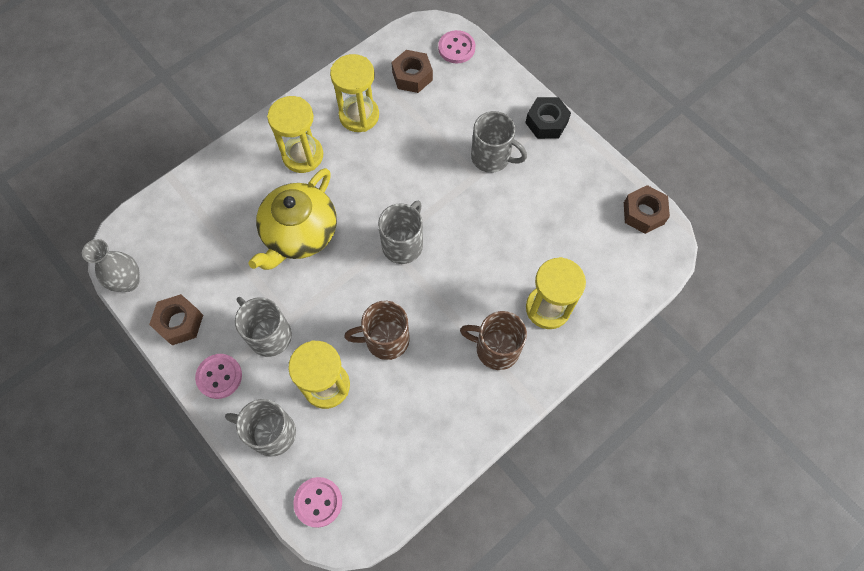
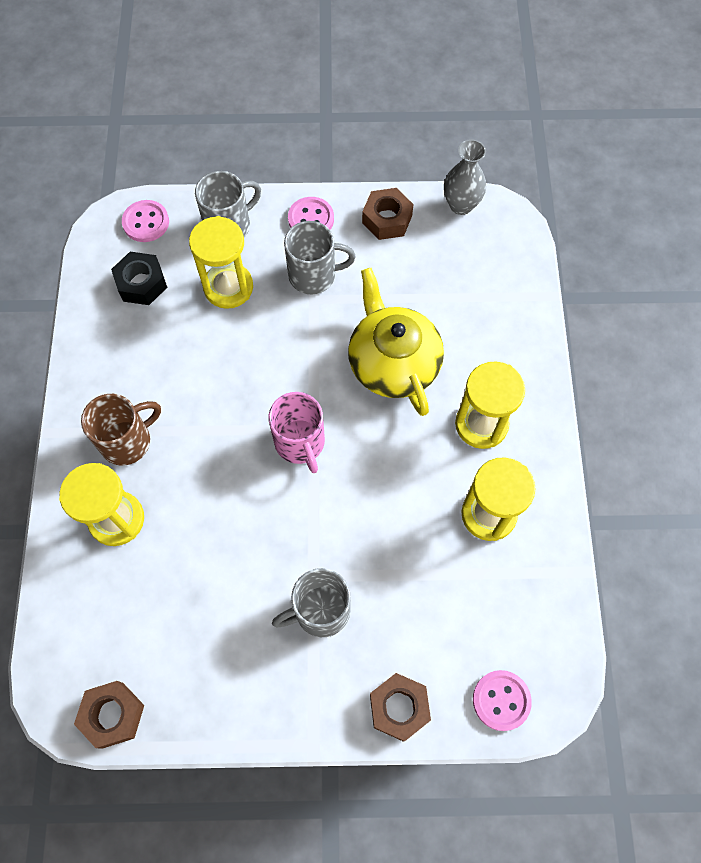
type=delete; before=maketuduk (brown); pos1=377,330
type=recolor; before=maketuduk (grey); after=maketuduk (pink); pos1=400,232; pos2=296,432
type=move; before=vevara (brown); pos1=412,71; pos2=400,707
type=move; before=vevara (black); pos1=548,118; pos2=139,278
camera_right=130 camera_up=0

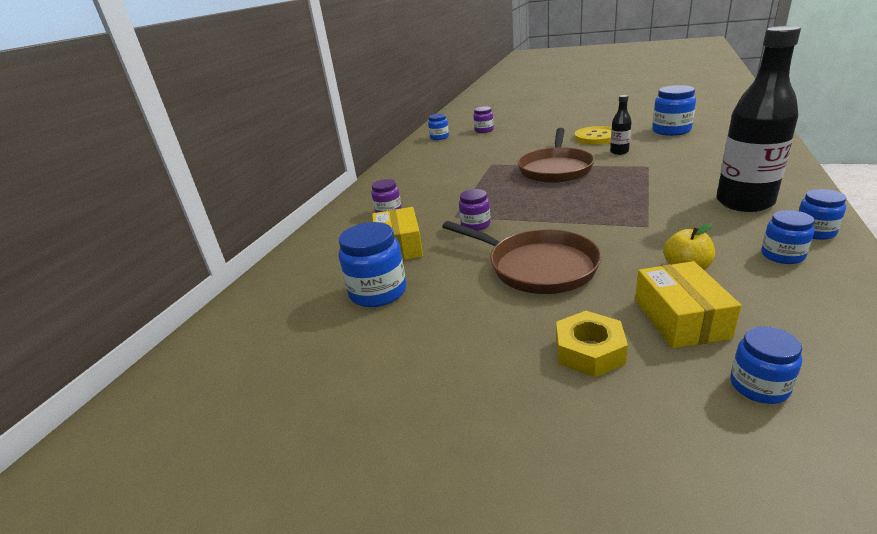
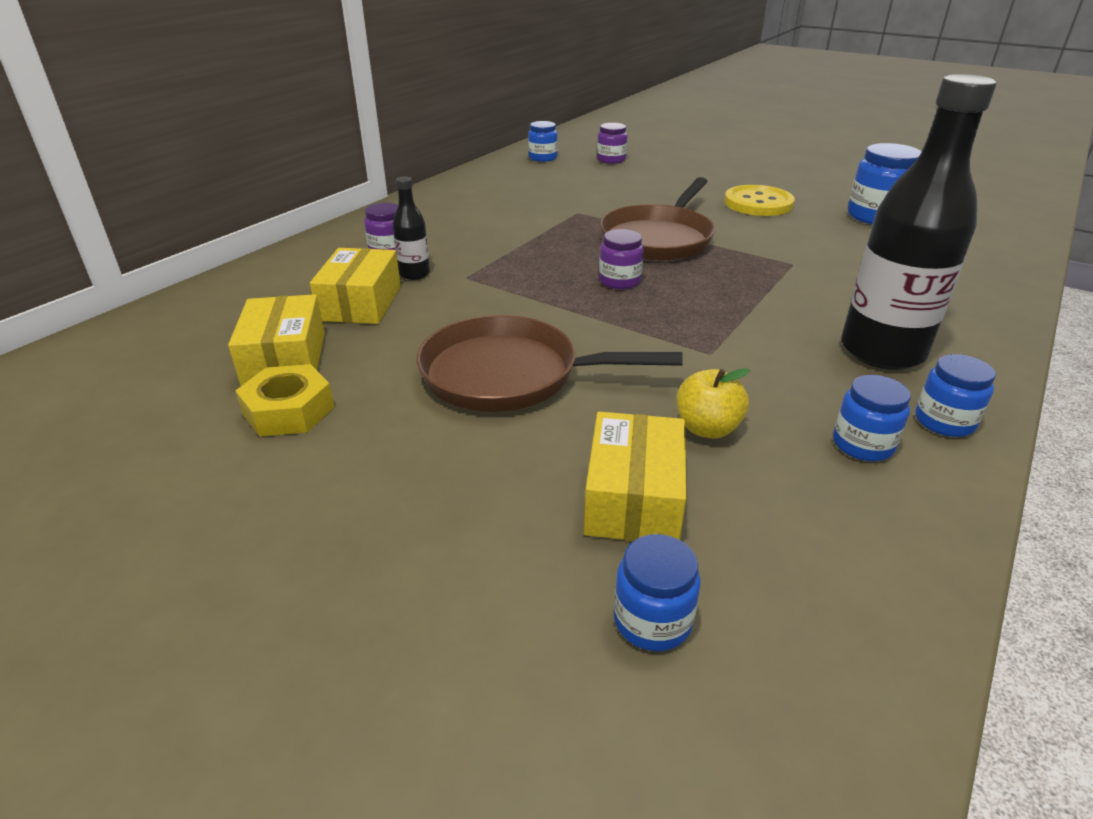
type=replace; before=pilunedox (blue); after=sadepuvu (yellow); pos1=372,264; pos2=276,340
type=rotate; before=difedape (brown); pos1=522,257; pos2=549,363; turn=135
type=move; before=pilunedox (purple); pos1=475,210; pos2=621,259
type=move; before=vevara (yellow); pos1=592,344; pos2=284,400
type=move; before=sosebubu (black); pos1=620,125; pos2=411,228
camera_right=10 camera_up=5

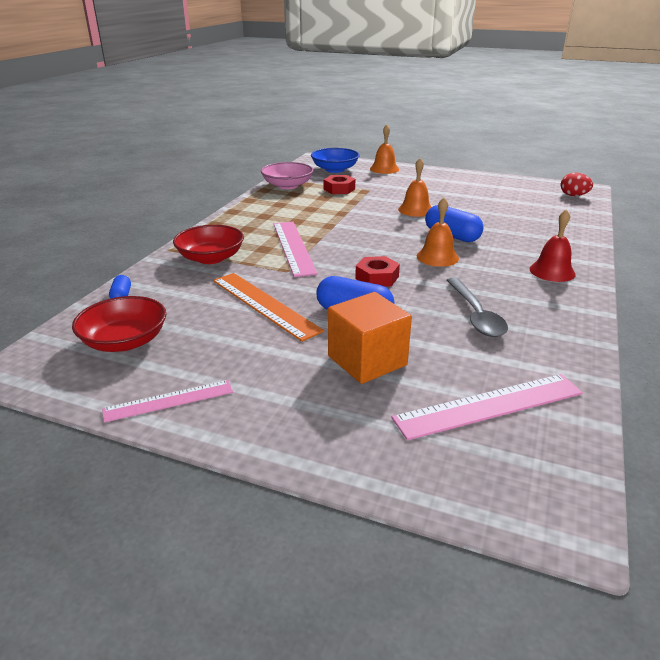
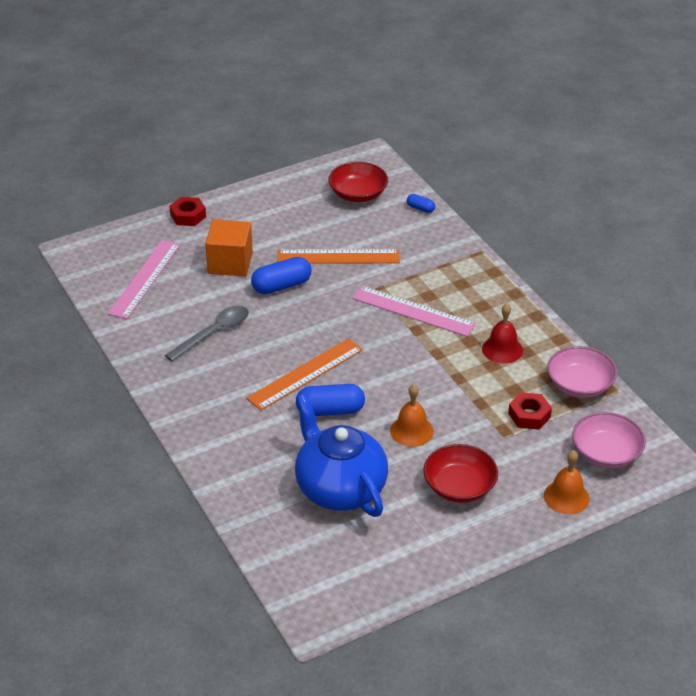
type=delete; before=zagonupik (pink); pos1=167,401
type=move; before=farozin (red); pos1=208,244; pos2=460,473
type=recolor; before=farozin (blue); after=farozin (pink); pos1=335,160; pos2=609,440
type=move; before=vevara (red); pos1=377,271; pos2=188,211
type=replace; before=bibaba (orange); after=zagonupik (orange); pos1=438,232; pos2=305,374
type=rotate; before=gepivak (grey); pos1=477,307; pos2=207,333; turn=105
type=move; before=bibaba (red); pos1=553,245; pos2=502,333
type=delete; before=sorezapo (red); pos1=577,184
type=insert; after=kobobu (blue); pos2=341,455
camera_right=130 camera_up=10

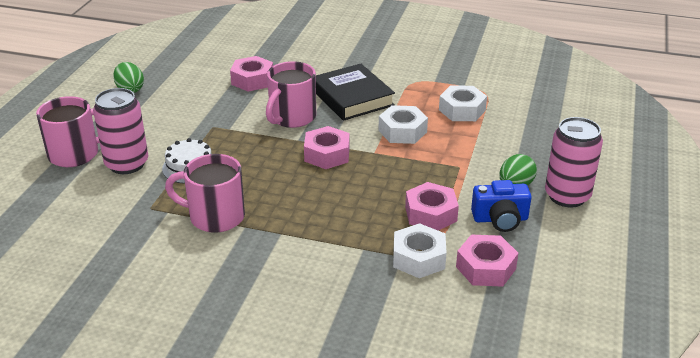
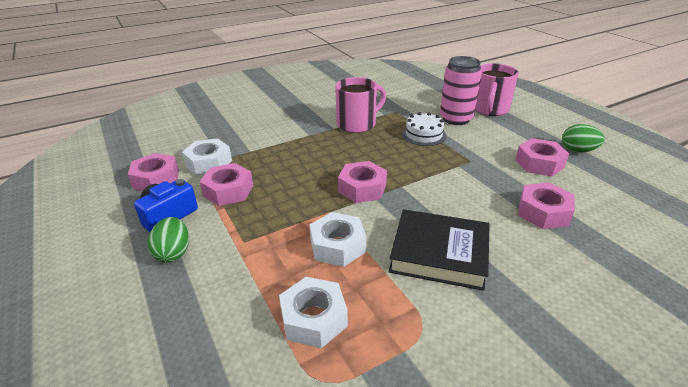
type=delete; before=maketuduk (pink); pos1=291,94
type=delete; before=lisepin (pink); pos1=574,162
type=insert; after=vevara (pink); pos2=542,157
camera_right=135 camera_up=0

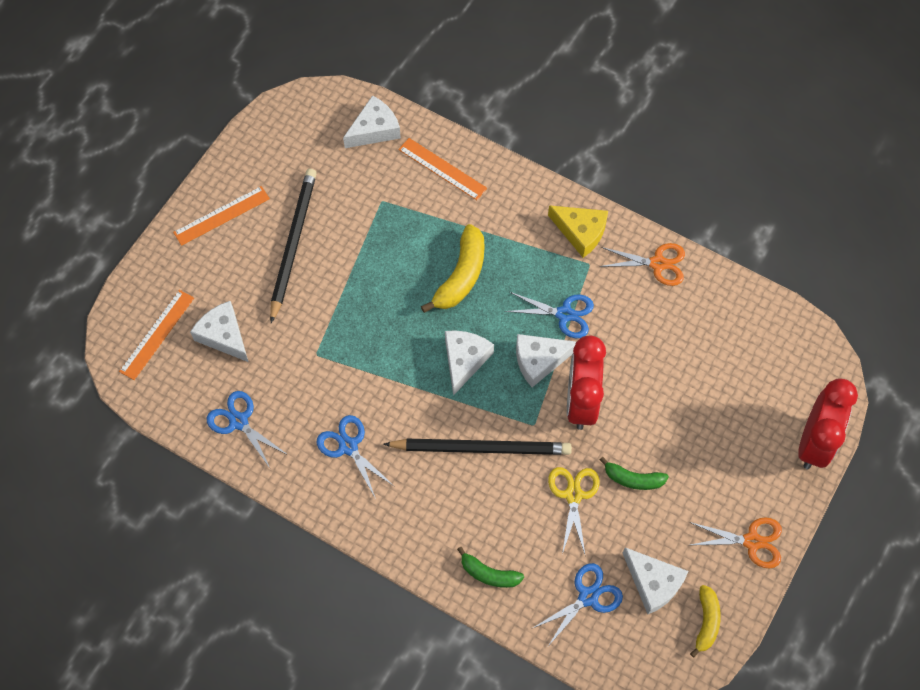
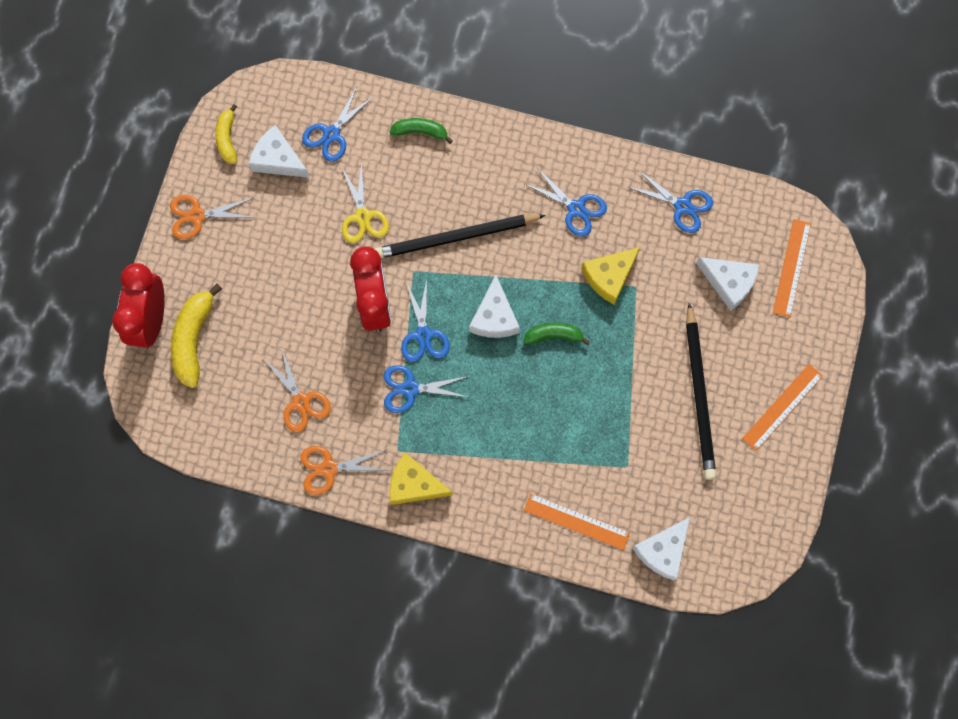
type=move; before=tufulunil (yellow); pos1=452,268; pos2=196,336
type=replace; before=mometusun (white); after=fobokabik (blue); pos1=546,360; pos2=425,320
type=move; before=tufulunil (green); pos1=634,473; pos2=556,334
type=insert; after=fobokabik (orange); pos2=297,389
type=insert; after=mometusun (yellow); pos2=610,275
camera_right=165 camera_up=10

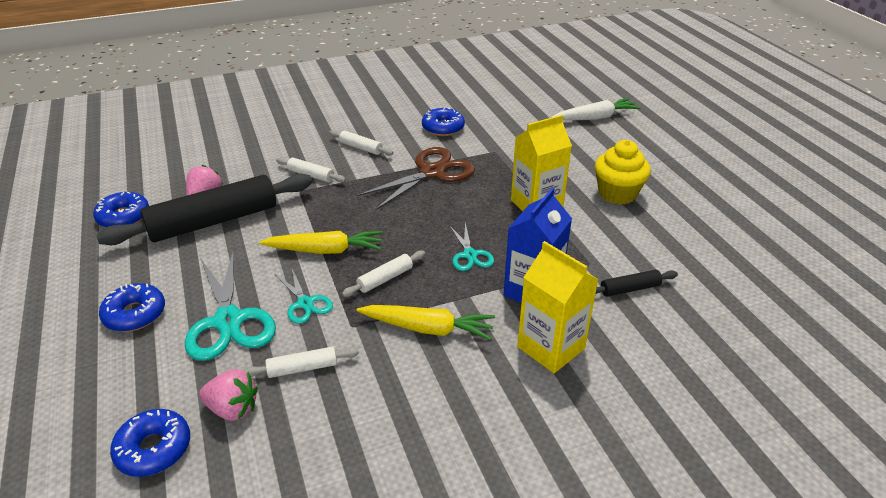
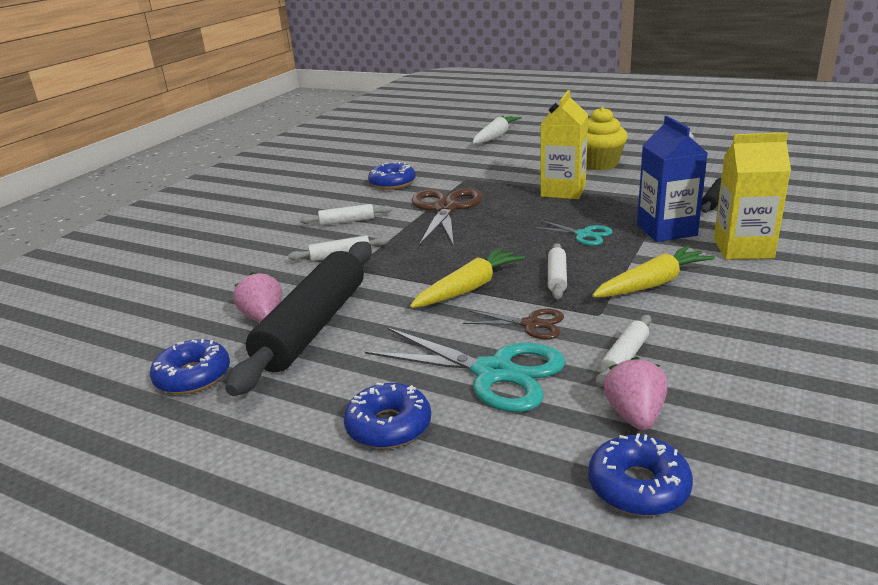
type=rotate; before=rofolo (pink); pos1=228,395; pos2=635,393; turn=-60
type=recolor; before=fobokabik (turquoise); after=fobokabik (brown); pos1=304,296; pos2=513,324
camera_right=-40 camera_up=-10

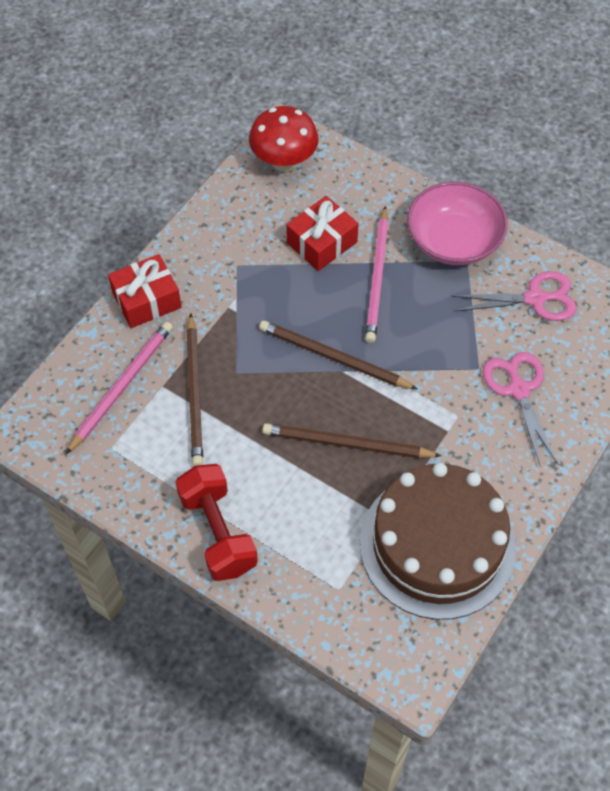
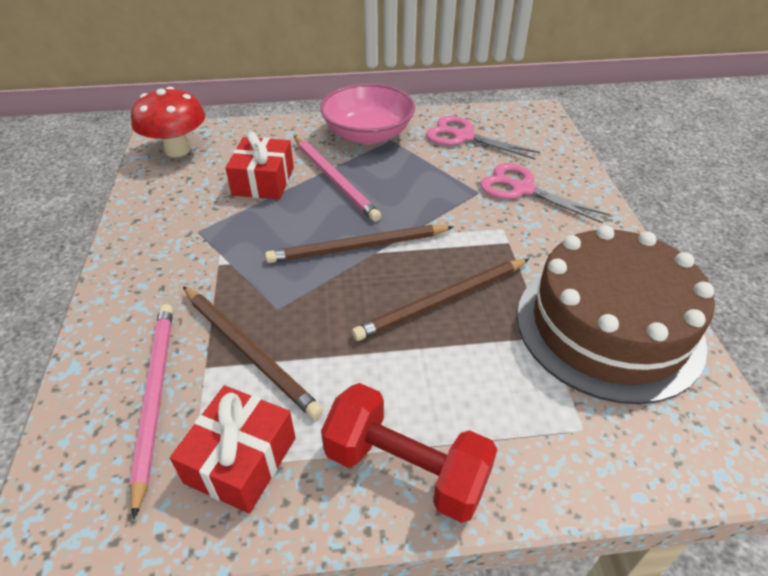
type=move; before=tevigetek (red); pos1=144,291; pos2=233,449
type=rotate; before=fobokabik (pink); pos1=514,296; pos2=483,138; turn=-105
camera_right=-40 camera_up=-15

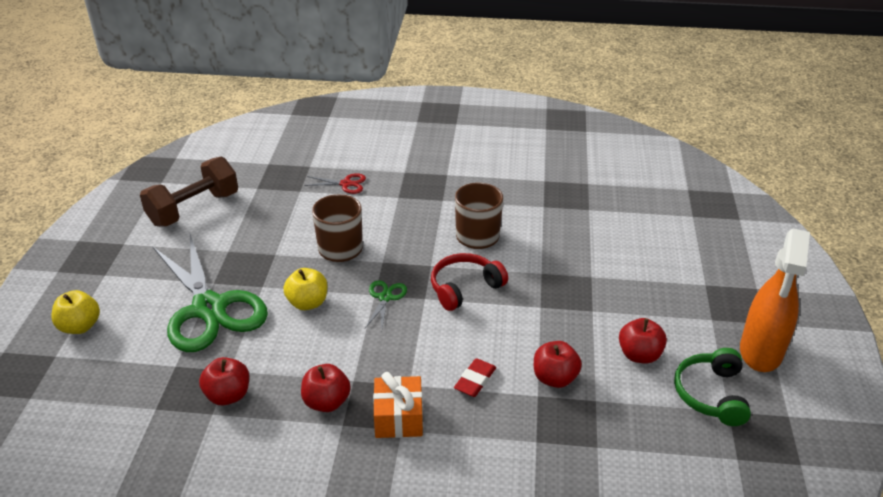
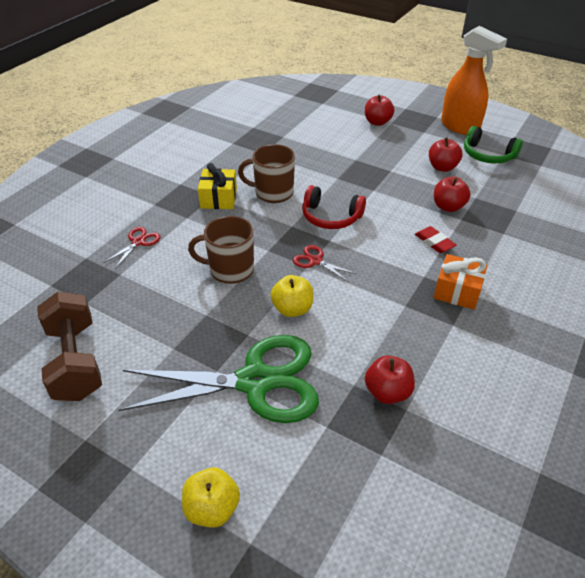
type=move; before=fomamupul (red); pos1=326,388; pos2=379,110
type=recolor; before=fobokabik (green); after=fobokabik (red); pos1=386,304; pos2=325,263
type=rotate; before=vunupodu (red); pos1=469,282; pos2=334,207; turn=-60
type=insert; after=tevigetek (yellow); pos2=217,186
camera_right=-65 camera_up=5

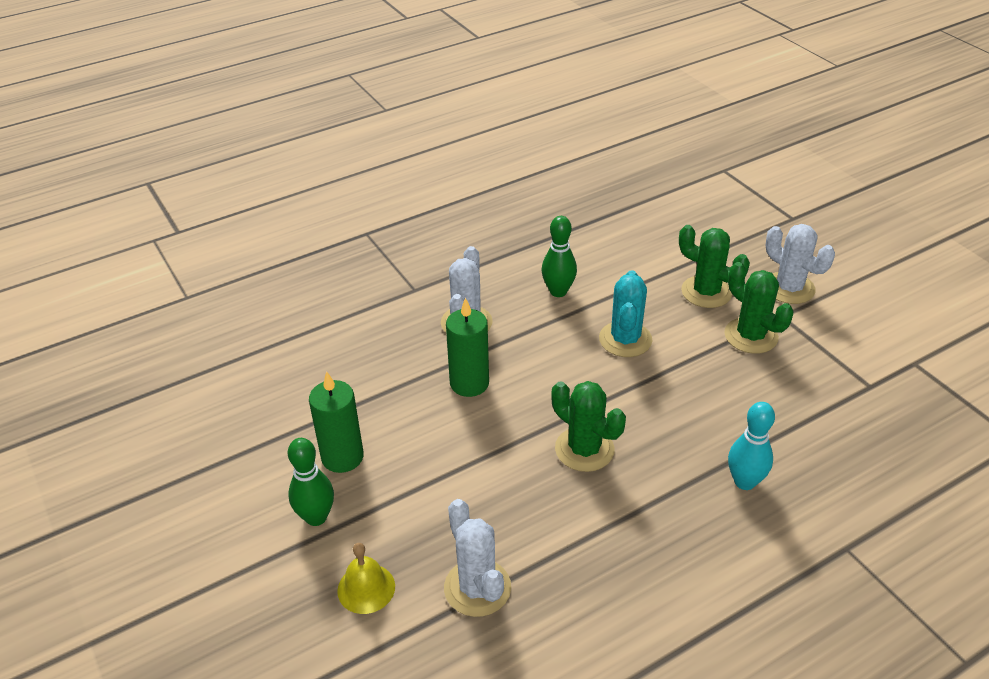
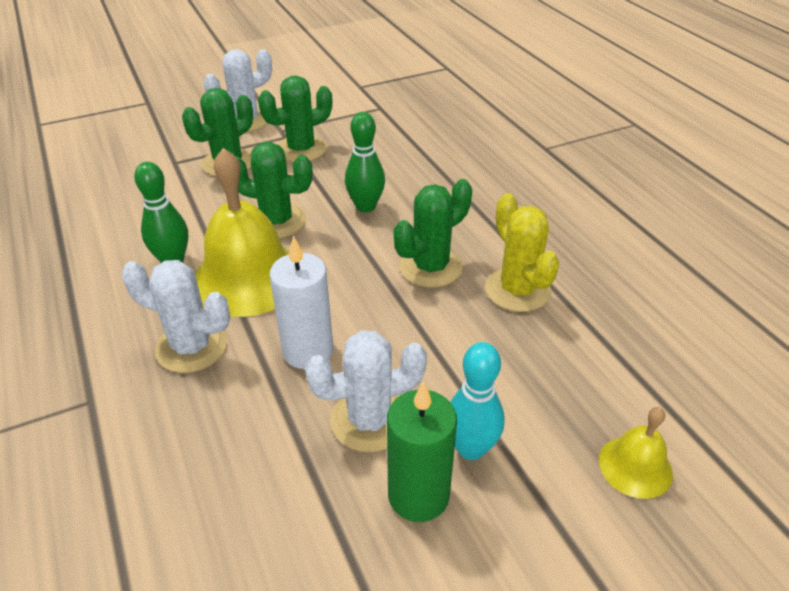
type=move; before=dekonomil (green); pos1=311,482; pos2=365,162
type=move; before=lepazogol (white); pos1=477,558; pos2=366,391
type=recolor; before=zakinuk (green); after=zakinuk (white); pos1=467,347; pos2=302,302
type=recolor; before=lepazogol (turquoise); after=lepazogol (green); pos1=625,313; pos2=274,190
type=move; before=dekonomil (turquoise); pos1=751,446; pos2=477,401
type=insert; after=bibaba (yellow); pos2=242,232
type=insert; after=lepazogol (yellow); pos2=522,252
camera_right=-85 camera_up=0

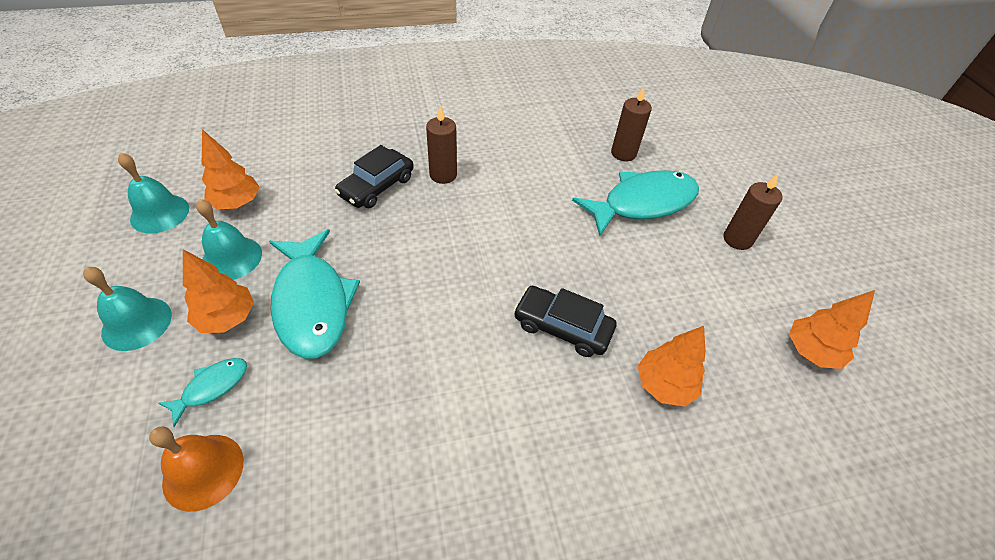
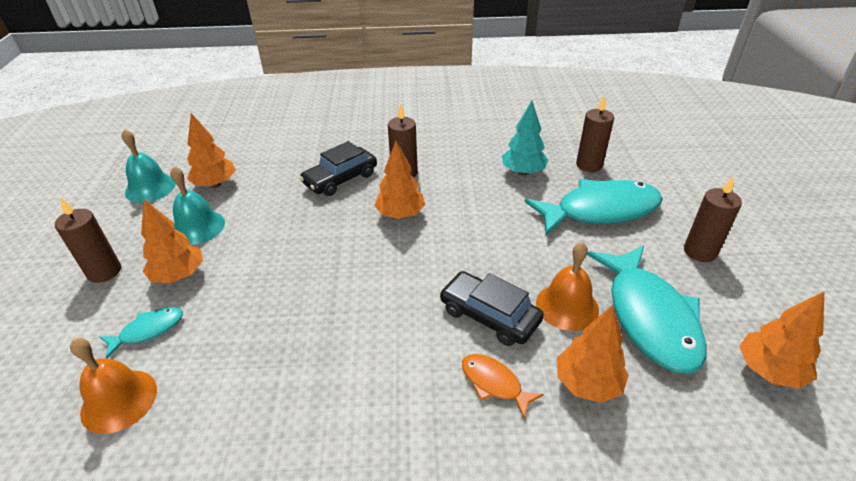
type=replace; before=bibaba (turquoise); after=zakinuk (brown); pos1=127,309; pos2=88,240
type=move; before=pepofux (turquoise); pos1=314,294; pos2=647,309
type=insert; after=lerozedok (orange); pos2=399,180
type=insert; after=pepofux (orange); pos2=503,386
type=insert; after=lerozedok (turquoise); pos2=525,138
type=insert; after=bibaba (orange); pos2=567,286
camera_right=15 camera_up=-10

